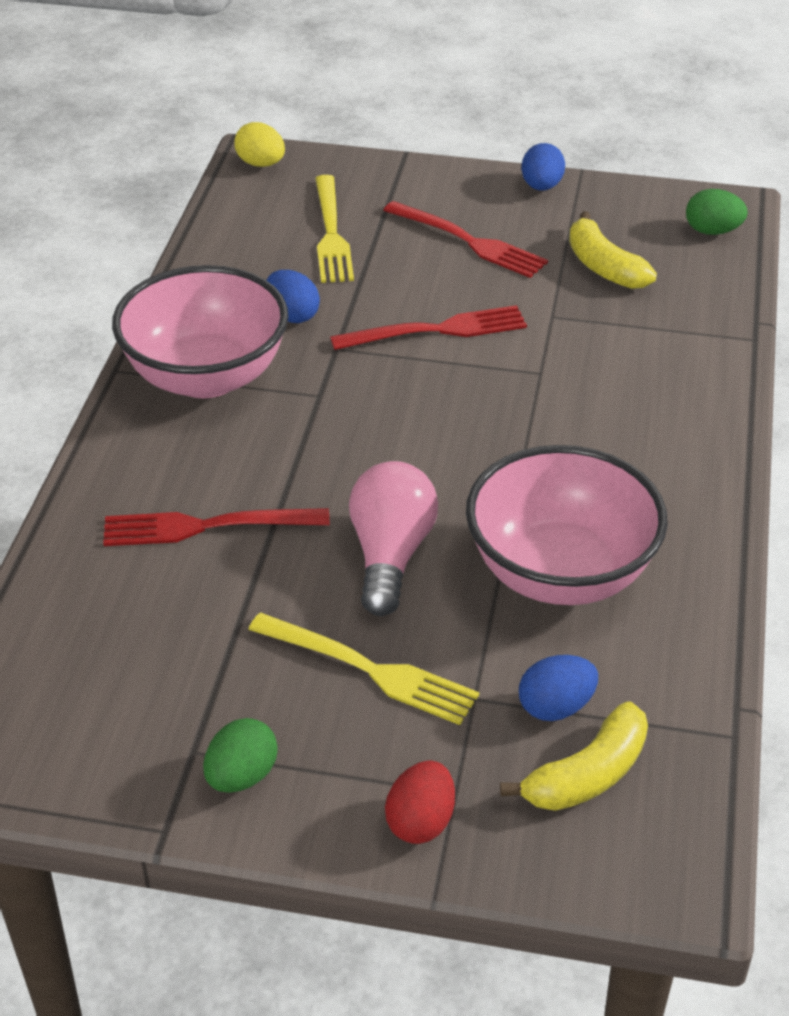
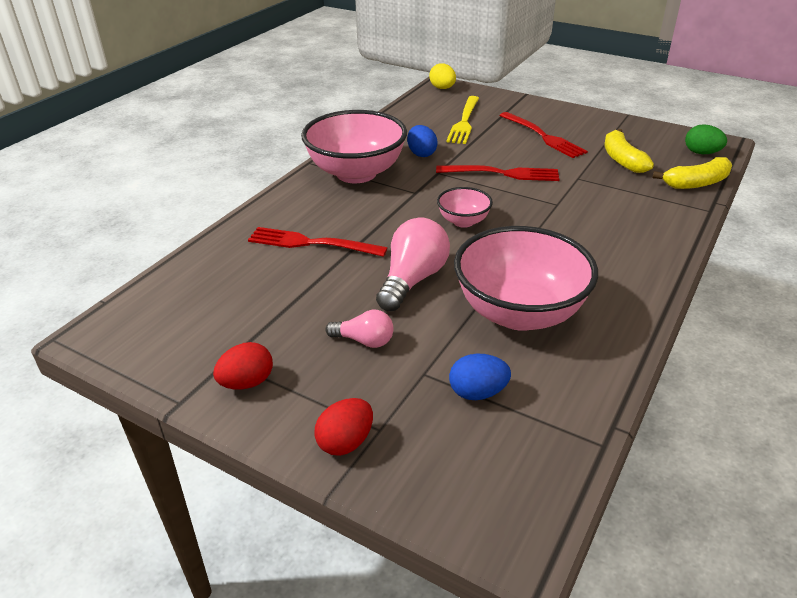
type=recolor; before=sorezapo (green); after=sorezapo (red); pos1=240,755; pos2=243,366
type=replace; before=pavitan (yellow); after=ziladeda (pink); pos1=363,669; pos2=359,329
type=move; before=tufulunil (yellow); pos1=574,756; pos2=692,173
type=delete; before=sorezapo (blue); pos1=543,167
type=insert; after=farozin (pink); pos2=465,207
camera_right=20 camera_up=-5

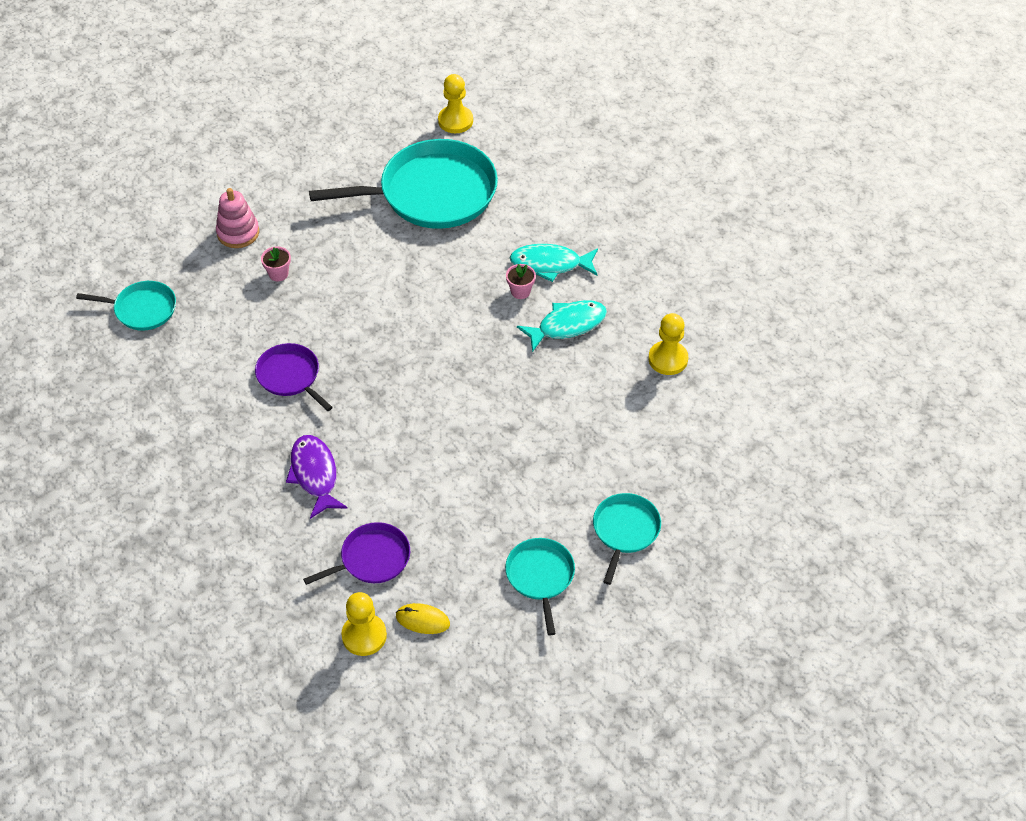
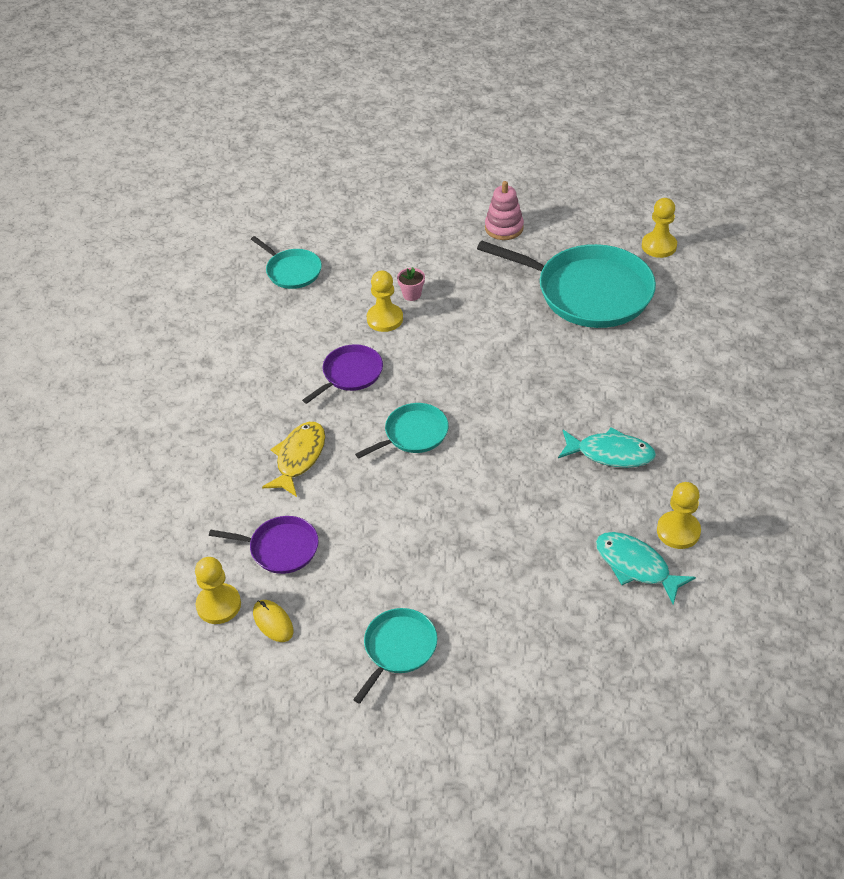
type=move; before=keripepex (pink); pos1=237,218; pos2=504,210
type=rotate; before=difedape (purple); pos1=294,377; pos2=342,374; turn=45
type=recolor; before=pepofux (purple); after=pepofux (yellow); pos1=317,477; pos2=293,459
type=delete; before=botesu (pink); pos1=521,281
type=move; before=pepofux (turquoise); pos1=554,263; pos2=646,568
type=move; before=difedape (turquoise); pos1=627,539; pos2=402,431
type=insert; after=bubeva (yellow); pos2=385,301
camera_right=40 camera_up=-5

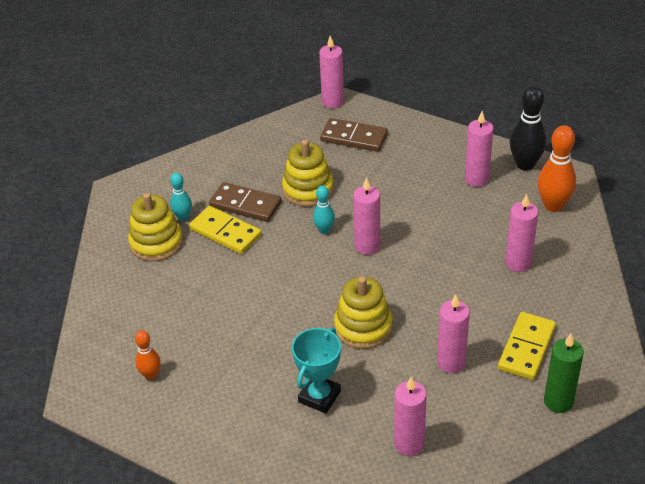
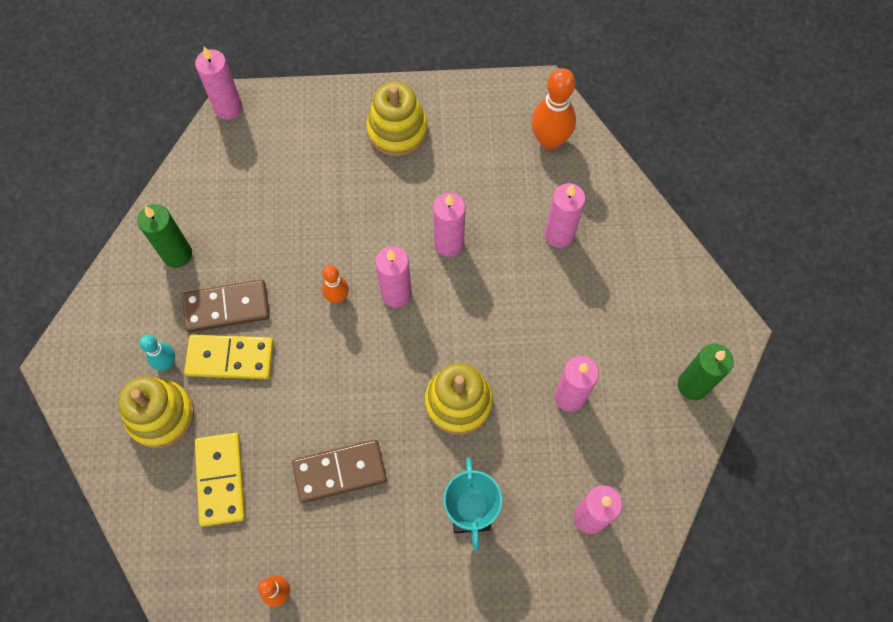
type=move; before=keripepex (yellow); pos1=308,173; pos2=396,119
type=recolor; before=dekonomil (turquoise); after=dekonomil (orange); pos1=324,209; pos2=335,284
type=move; before=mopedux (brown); pos1=354,135; pos2=339,471
type=move; before=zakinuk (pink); pos1=479,149; pos2=449,225
type=move; before=mopedux (yellow); pos1=527,346; pos2=220,479
type=delete; before=dekonomil (black); pos1=528,128
type=insert; after=zakinuk (green); pos2=164,236
camera_right=-35 camera_up=25

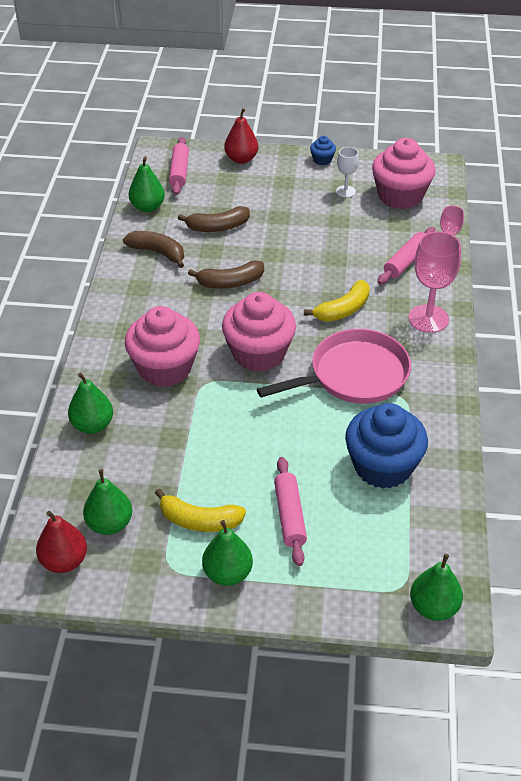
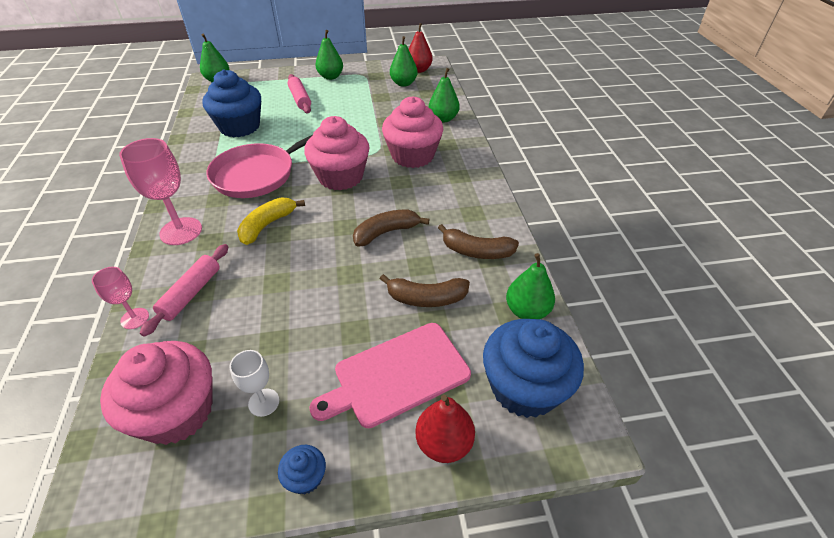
type=delete; before=tufulunil (yellow); pos1=200,510
type=replace; before=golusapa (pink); after=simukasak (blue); pos1=179,166; pos2=533,368
type=rotate; before=tufulunil (brown); pos1=214,219; pos2=425,290; turn=-150
type=insert; after=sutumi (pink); pos2=390,375
camera_right=165 camera_up=0

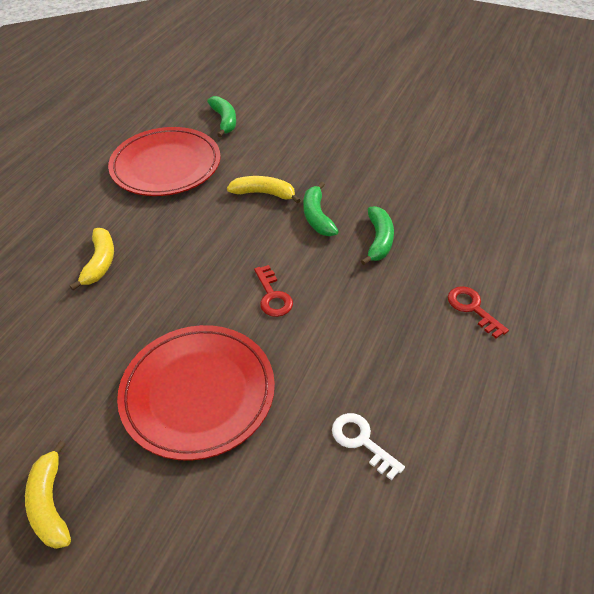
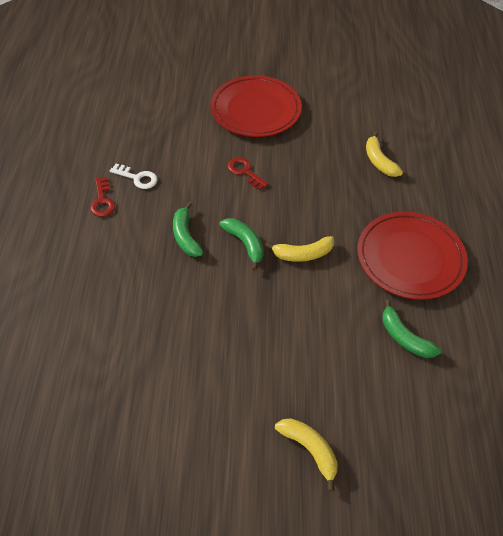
type=move; before=tufulunil (yellow); pos1=48,495; pos2=306,454
type=move; before=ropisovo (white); pos1=368,447; pos2=133,176
type=rotate; before=ropisovo (red); pos1=478,312; pos2=102,197; turn=45
camera_right=155 camera_up=5

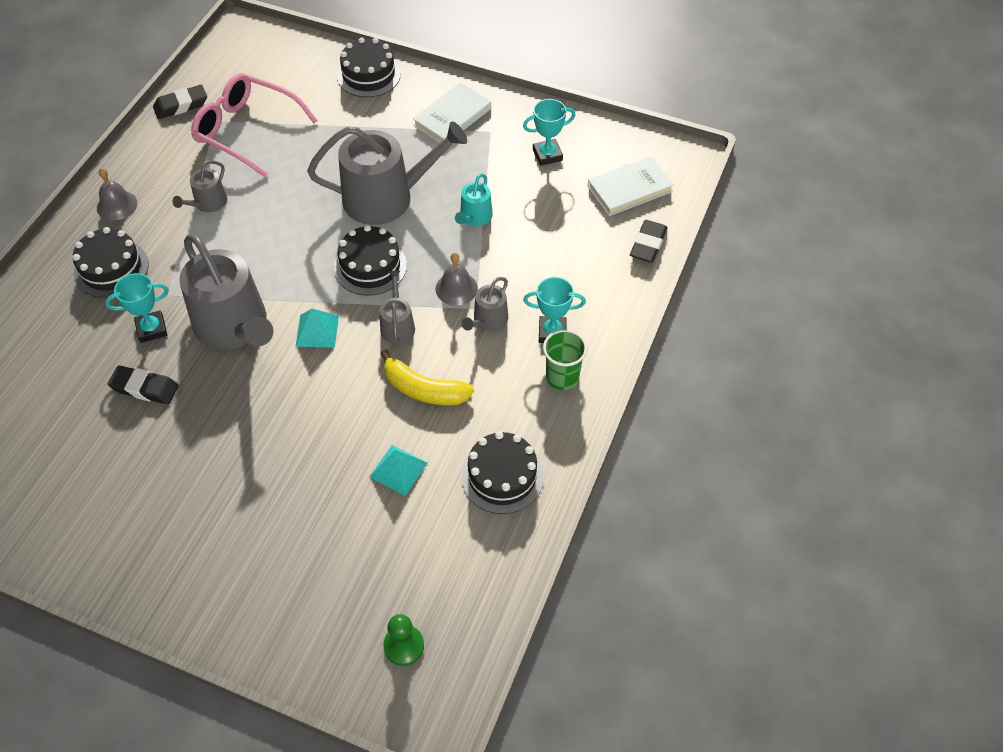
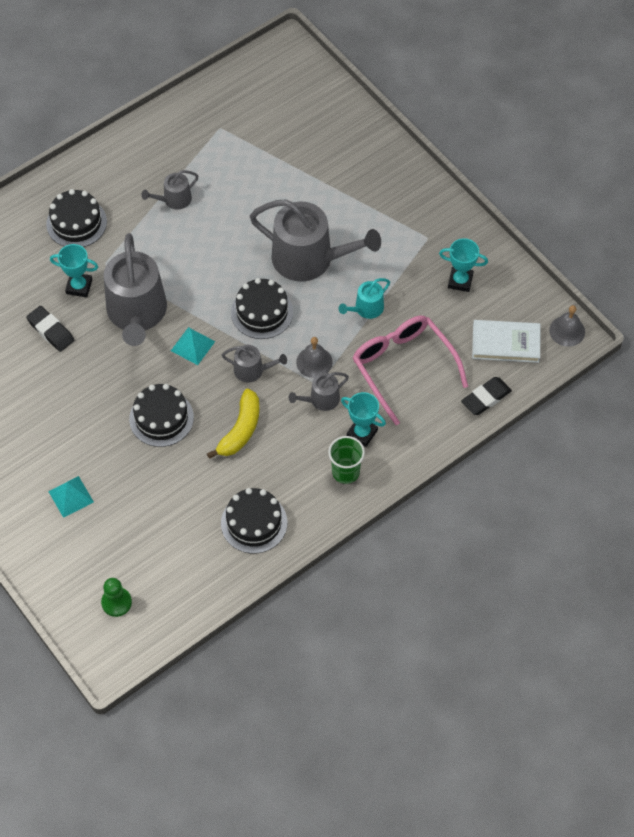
type=move; before=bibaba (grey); pos1=117,194; pos2=567,326
type=delete; before=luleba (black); pos1=180,102
type=move; before=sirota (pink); pos1=254,125; pos2=410,370
type=move; before=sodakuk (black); pos1=369,67; pos2=161,415
type=move; before=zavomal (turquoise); pos1=398,470; pos2=71,497
type=rotate; before=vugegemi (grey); pos1=397,307; pos2=254,364; turn=75
type=rotate; before=tufulunil (yellow); pos1=427,377; pos2=233,424; turn=-120
type=delete; before=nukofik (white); pos1=452,112
camera_right=30 camera_up=5

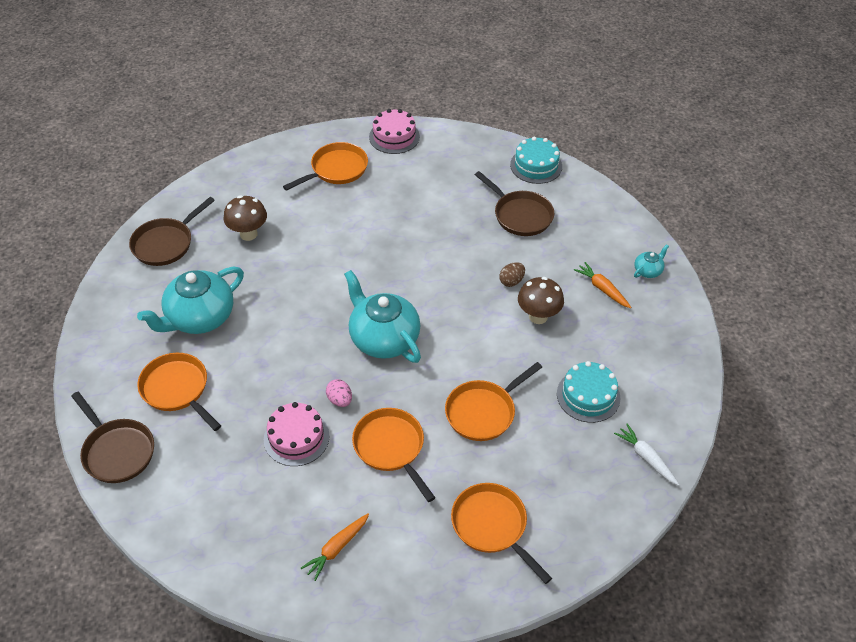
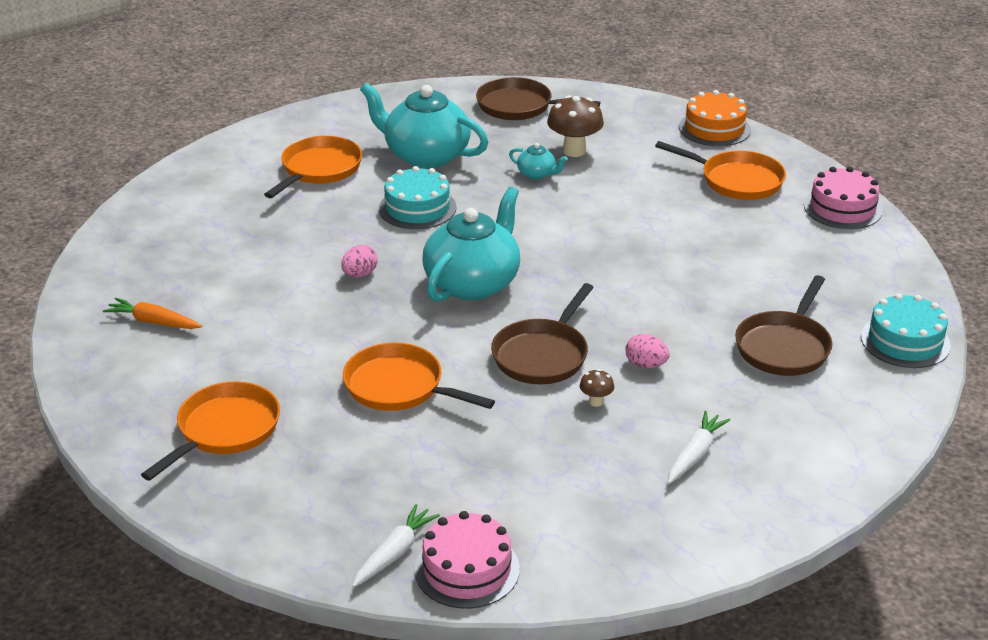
type=move; before=difedape (brown); pos1=112,437; pos2=542,334
type=move; before=sodakuk (pink); pos1=297,434; pos2=467,560
type=delete; before=difedape (orange); pos1=393,455
type=recolor; before=sorezapo (brown); after=sorezapo (pink); pos1=512,274; pos2=647,351
type=resize; before=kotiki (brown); pos1=541,300; pos2=597,388; scale=0.49
type=move; before=sodakuk (turquoise); pos1=588,392; pos2=417,197
type=recolor; before=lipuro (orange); after=lipuro (white); pos1=602,285; pos2=699,447
type=move; before=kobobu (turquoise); pos1=651,261; pos2=538,161
type=insert; after=sodakuk (orange); pos2=715,118
camera_right=70 camera_up=-15

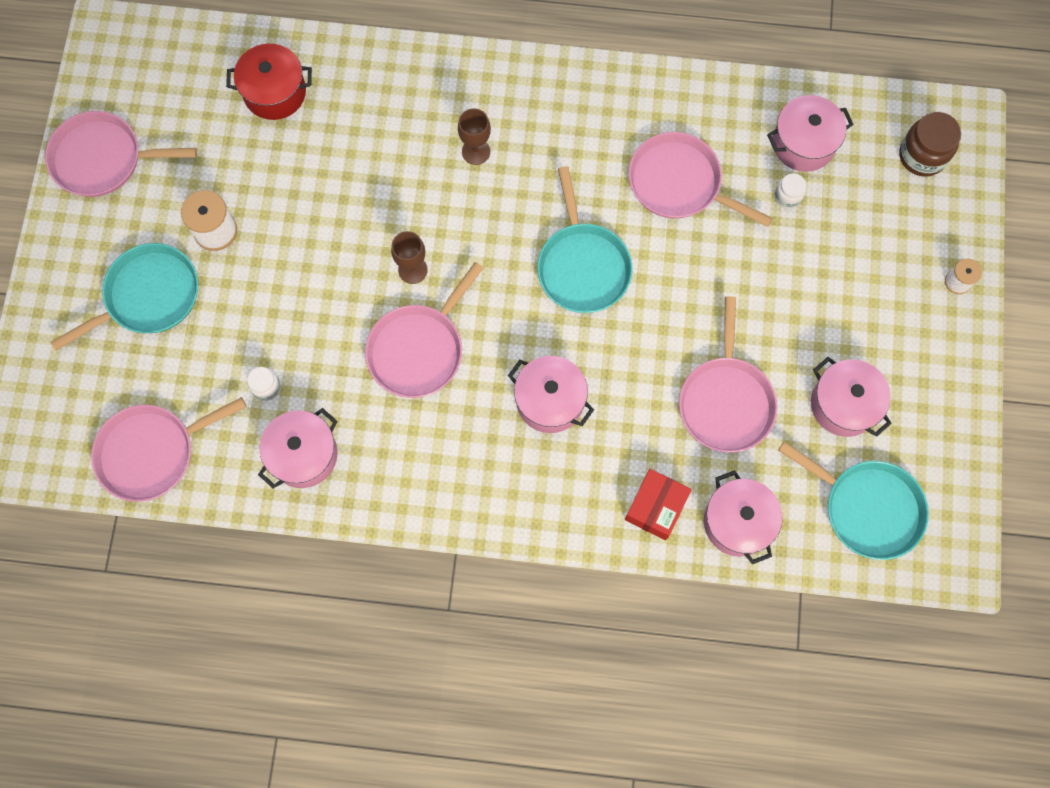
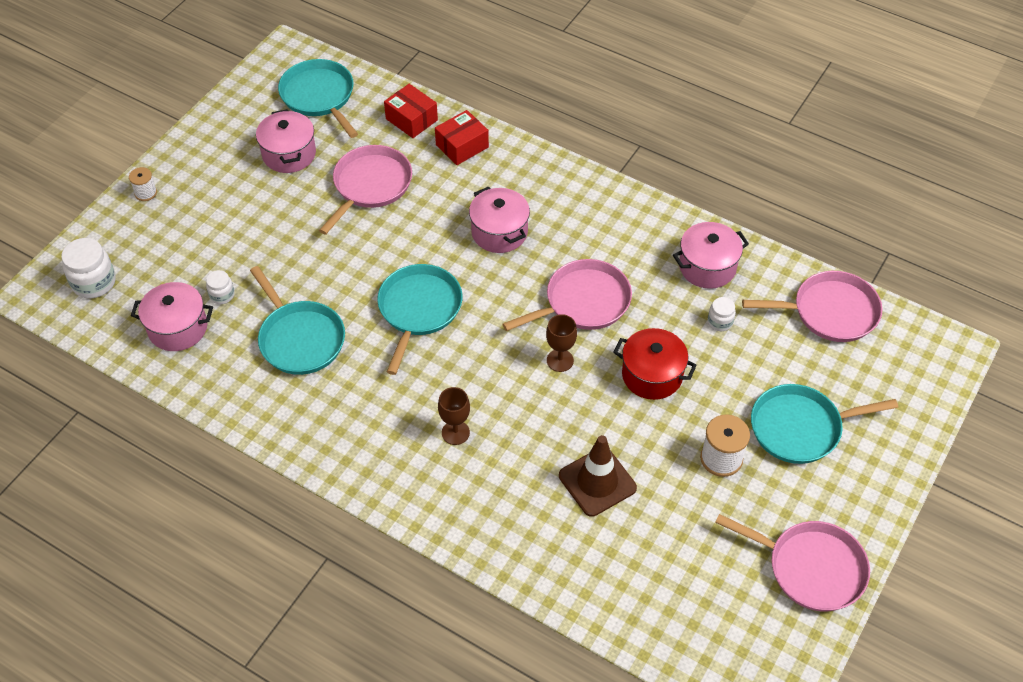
type=move; before=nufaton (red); pos1=269,82; pos2=655,364
type=recolor; before=difedape (pink); after=difedape (turquoise); pos1=700,179; pos2=297,320
type=replace; before=nufaton (pink); after=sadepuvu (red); pos1=743,517; pos2=411,111
type=recolor; before=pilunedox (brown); after=pilunedox (white); pos1=930,144; pos2=88,268
type=insert; after=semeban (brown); pos2=598,476
camera_right=-155 camera_up=-20

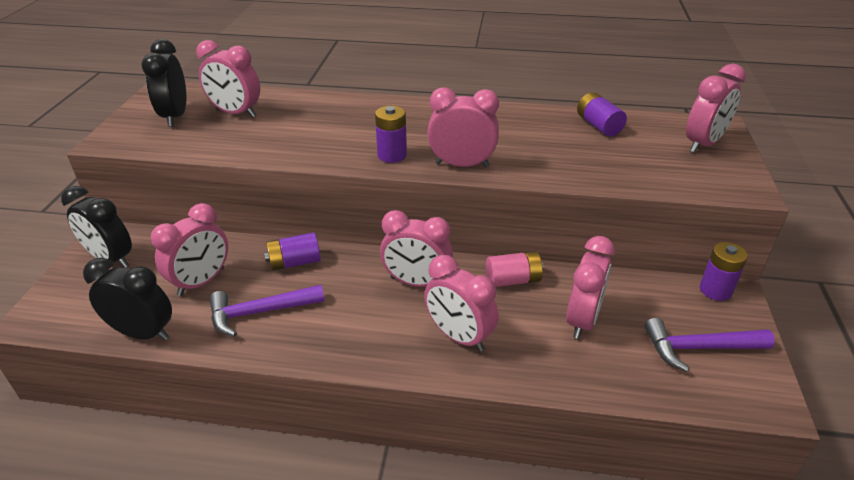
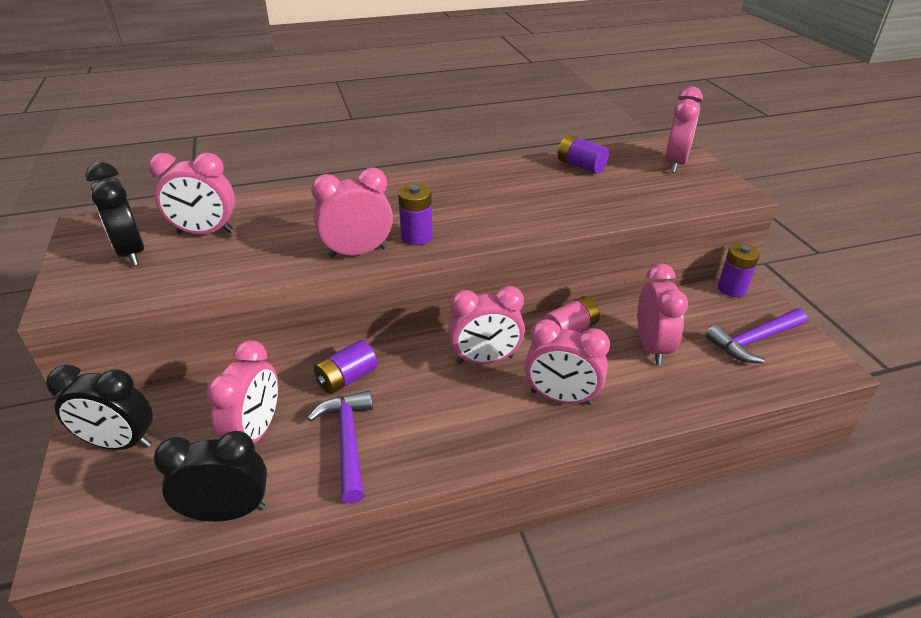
type=rotate; before=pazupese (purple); pos1=267,311; pos2=340,447; turn=120
type=move; before=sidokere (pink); pos1=463,127; pos2=352,213
camera_right=-25 camera_up=0

